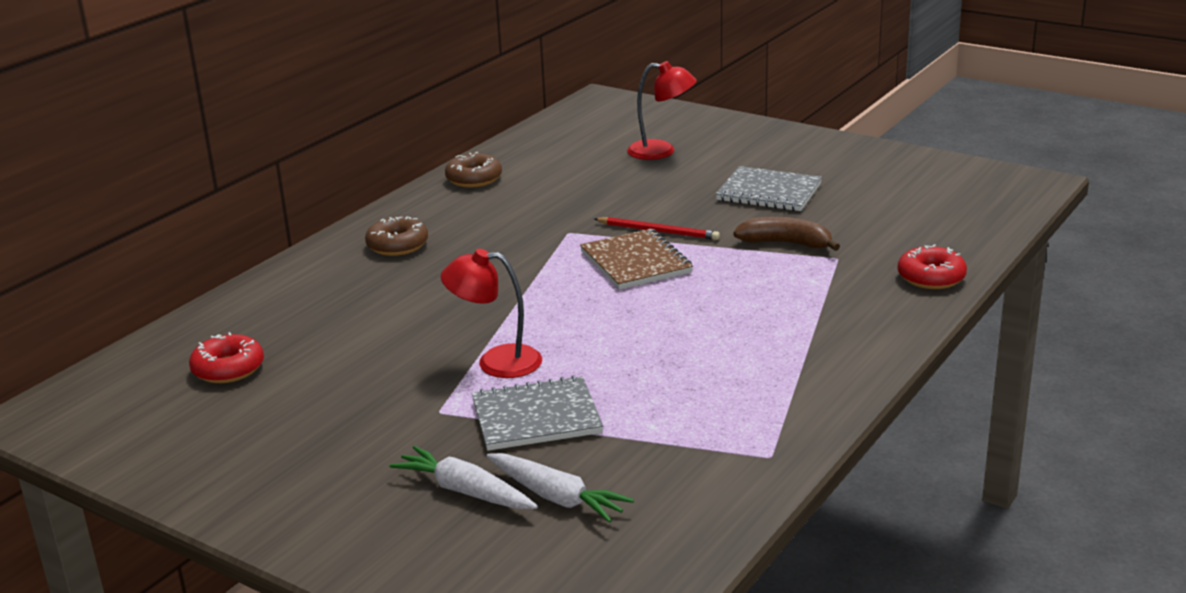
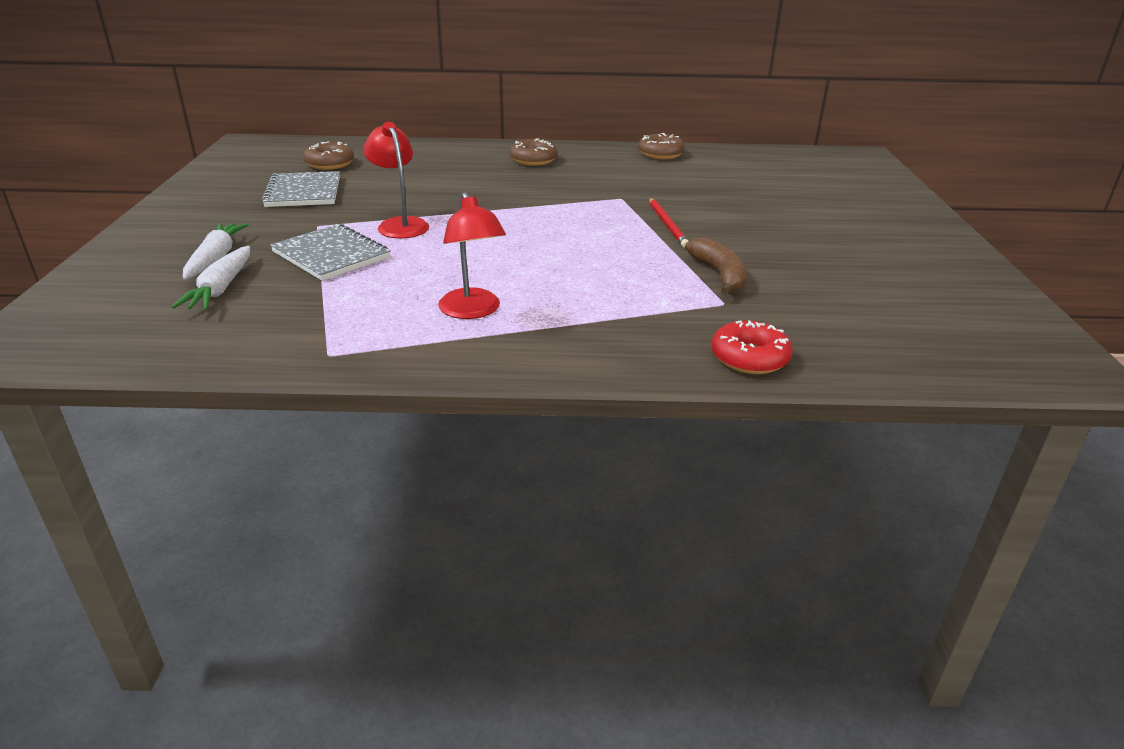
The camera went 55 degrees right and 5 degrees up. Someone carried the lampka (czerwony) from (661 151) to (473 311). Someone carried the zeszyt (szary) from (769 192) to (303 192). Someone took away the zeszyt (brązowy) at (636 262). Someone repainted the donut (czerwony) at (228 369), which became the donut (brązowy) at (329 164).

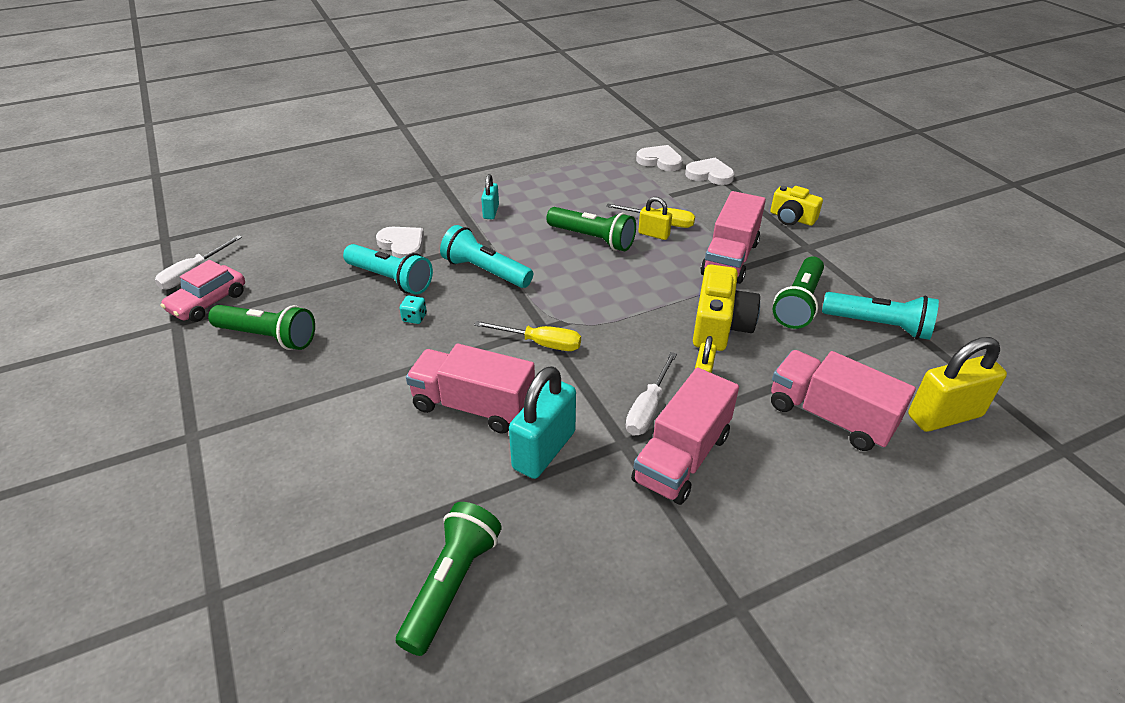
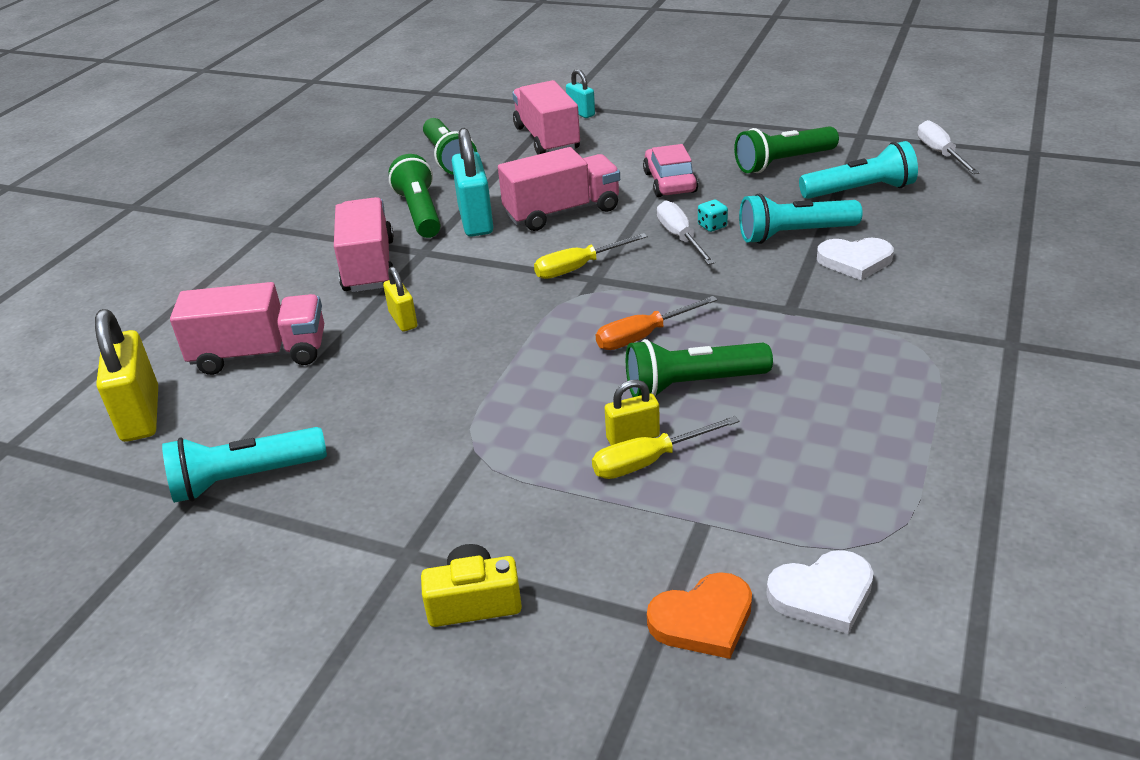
The camera went 140 degrees right and 5 degrees down. Someone repainted the serce (biały) at (709 174), which became the serce (pomarańczowy) at (703 619). Someone carried the kłódka (turkusowy) from (491 212) to (581 113). Someone carried the ciężarówka (różowy) from (730 258) to (547 139). Someone carried the latarka (turkusowy) from (485 271) to (860 191). Someone carried the latarka (zielony) from (798 303) to (420 213). Someone carried the samochód (różowy) from (208 302) to (669 182). Someone took away the aparat fotograficzny (żółty) at (720 325). Someone rotated the kłódka (żółty) at (944 416) by 45 degrees counterclockwise. Someone carried the śrubokręt (biały) from (648 408) to (680 237). Someone put down the śrubokręt (pomarańczowy) at (643 336).

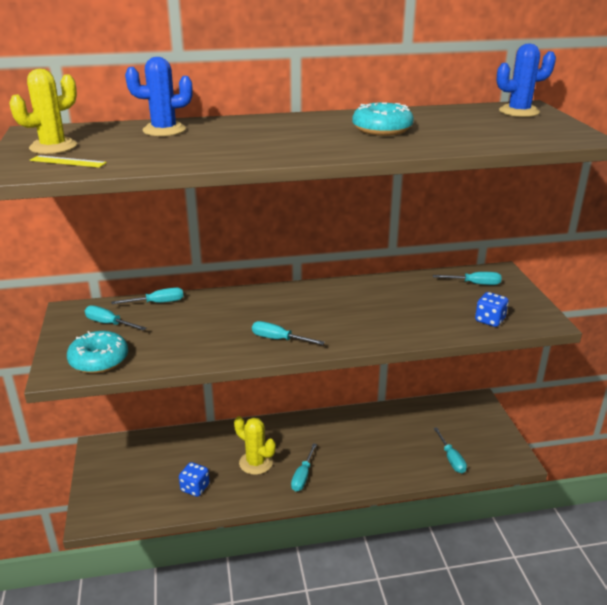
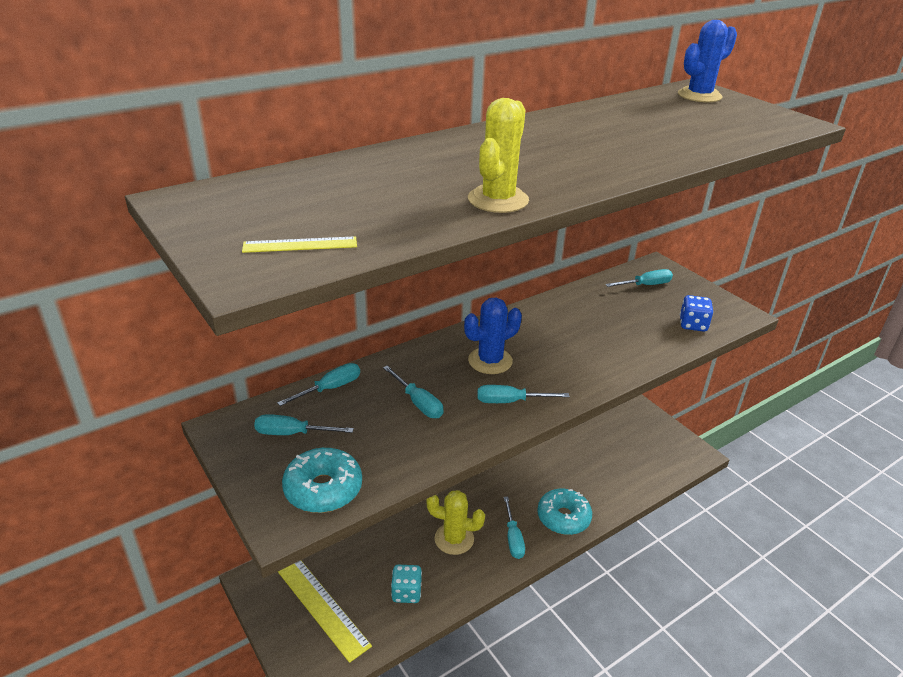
The camera went 25 degrees left and 5 degrees up. Someone carried the kaktus (niebieski) from (164 130) to (490 361). Someone carried the kaktus (żółty) from (53 147) to (498 200). Someone carried the donut (turkusowy) from (382 129) to (563 517). Someone carried the śrubokręt (turkusowy) from (451 459) to (418 403). Someone repainted the kostka do gry (niebieski) at (195 488), which became the kostka do gry (turkusowy) at (406 592). Someone put down the linijka (żółty) at (320 604).

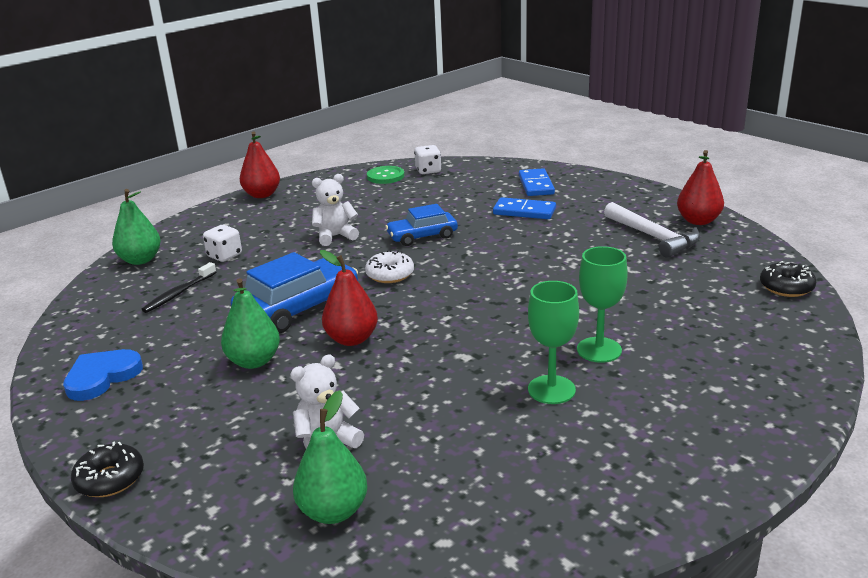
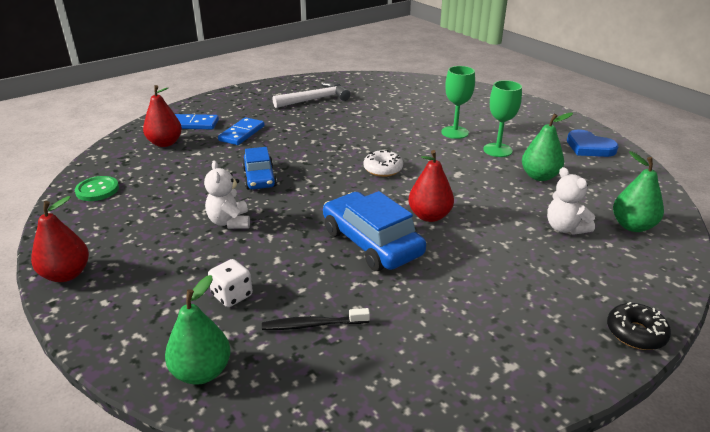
The camera went 85 degrees left and 5 degrees up. Someone took away the kostka do gry (biały) at (428 171). Someone carried the gruszka (czerwony) from (698 221) to (165 143). Someone carried the donut (biały) from (390 274) to (383 169). Someone took away the donut (czarny) at (786 287). Someone rotated the szczoteczka do zębów (czarny) at (179 293) by 135 degrees clockwise. Someone carried the gruszka (zielony) from (254 361) to (539 176). Someone carried the serce (niebieski) from (102 377) to (589 147).

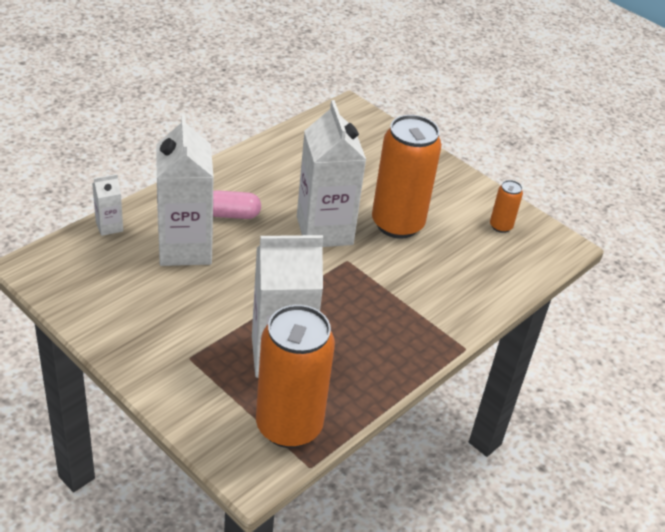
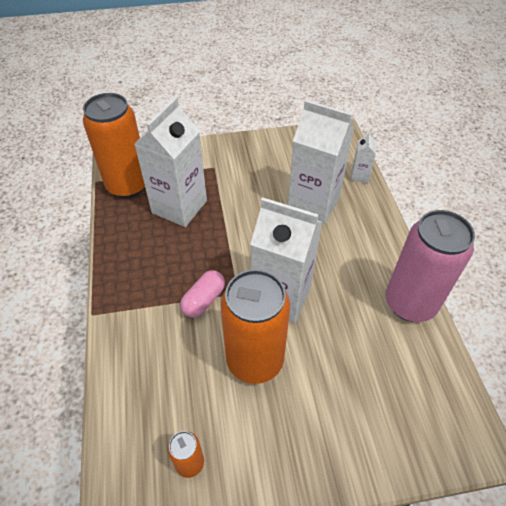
The camera went 130 degrees right and 10 degrees up. Someone carried the kapsułka (różowy) from (231 215) to (204 300). Someone put down the puszka (różowy) at (410 303).

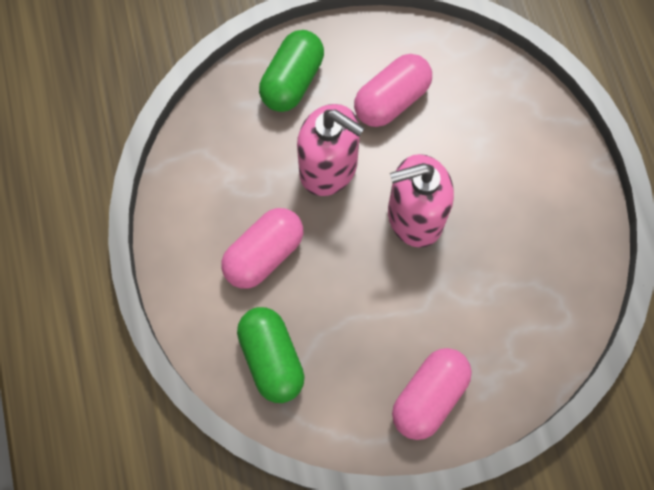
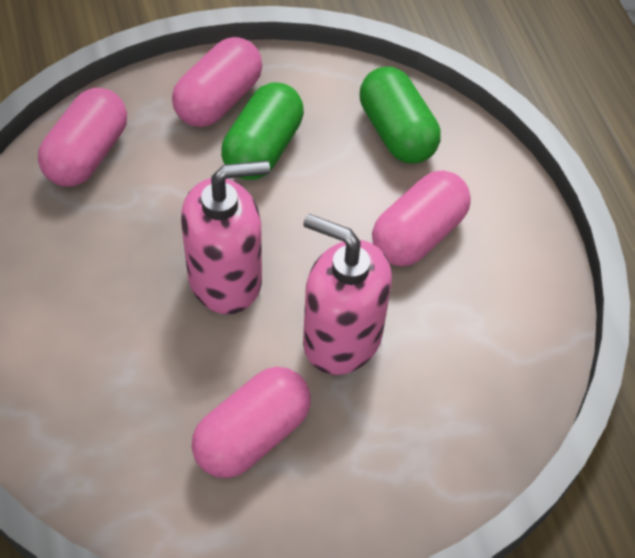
The camera went 175 degrees right and 15 degrees down. Someone carried the kapsułka (zielony) from (292 81) to (263 148). Someone put down the kapsułka (różowy) at (87 154).

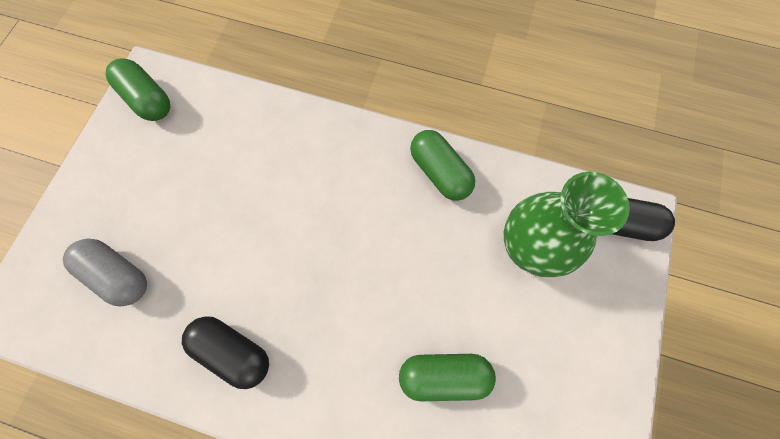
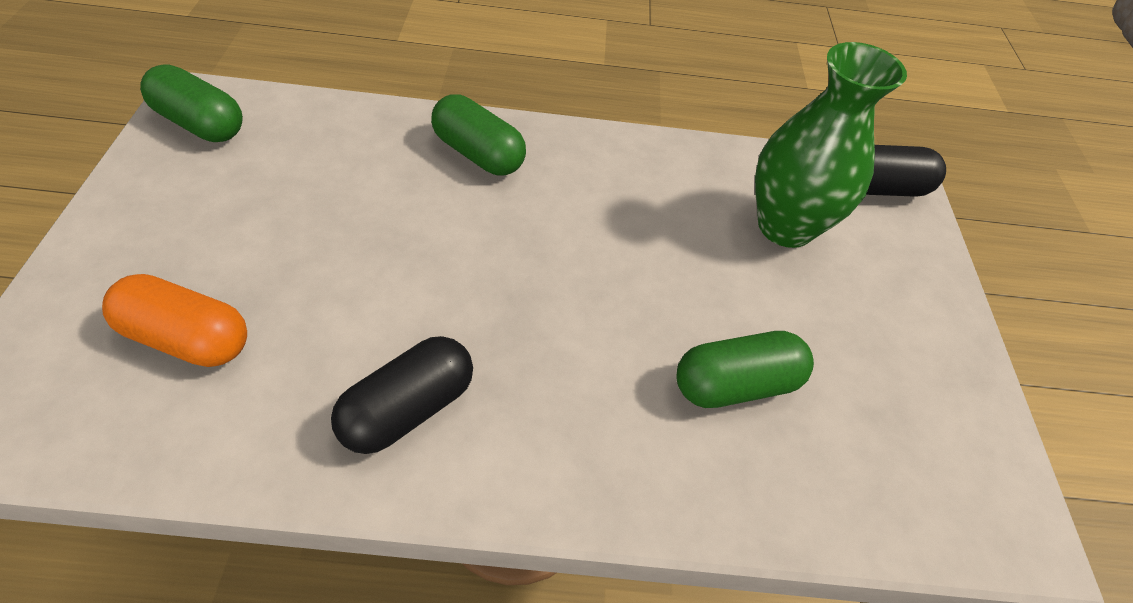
The camera went 20 degrees left and 20 degrees down. Someone carried the kapsułka (zielony) from (439 172) to (478 154). Someone repainted the kapsułka (szary) at (118 275), which became the kapsułka (pomarańczowy) at (187 338). Someone rotated the kapsułka (czarny) at (233 351) by 60 degrees counterclockwise.

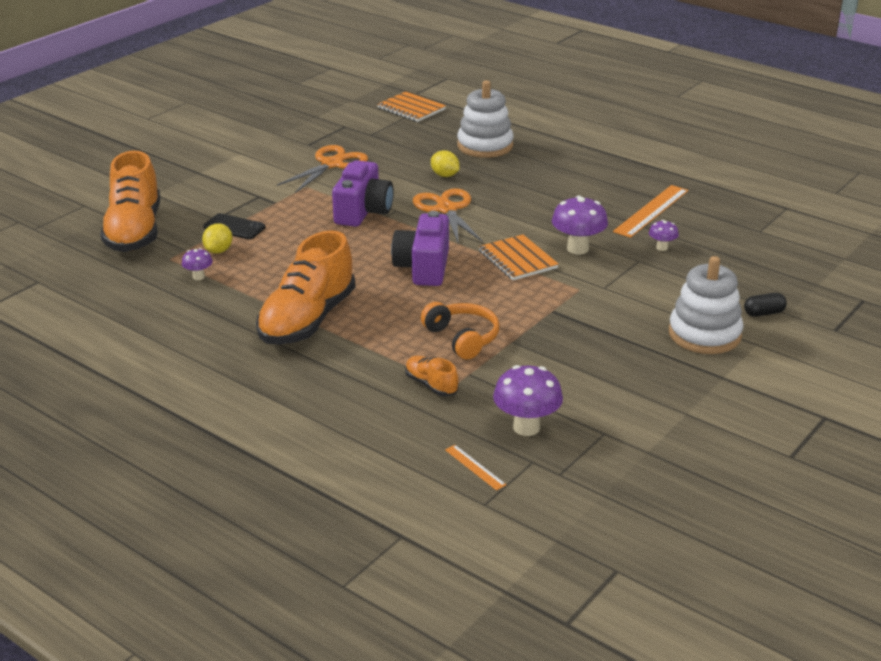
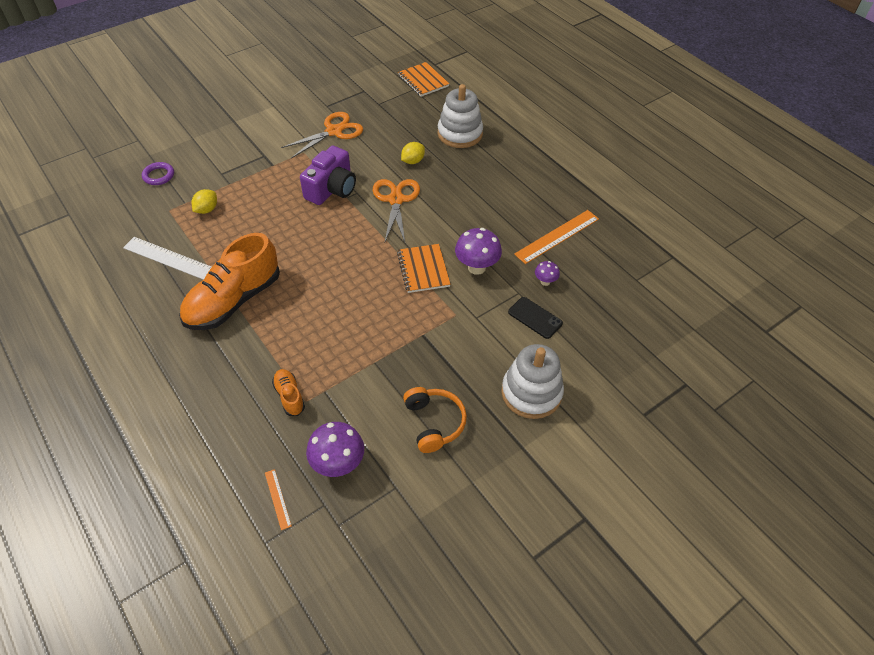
The camera went 15 degrees right and 20 degrees up. Someone rotated the cytryna (żółty) at (445 175) by 75 degrees clockwise. Someone swapped the but (pomarańczowy) at (134 231) for the pierścień (fioletowy) at (158 176). Someone took away the aparat fotograficzny (fioletowy) at (423 267). Someone carried the telefon (czarny) from (234 227) to (535 318). Someone took away the grzyb (fioletowy) at (198 277). Someone took away the kapsułka (czarny) at (763 313). Someone carried the słuchawki (pomarańczowy) from (462 338) to (434 423). Someone put down the linijka (biały) at (171 259).

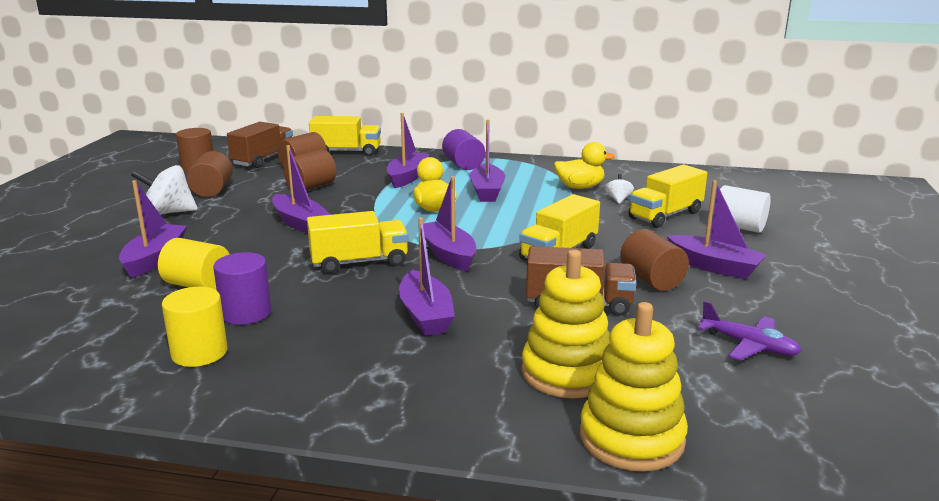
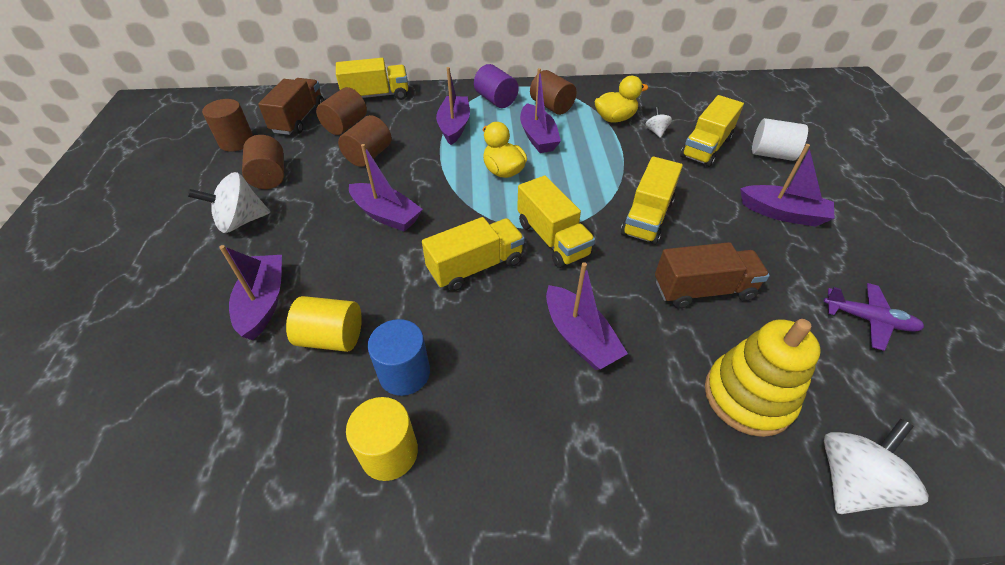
The camera went 15 degrees left and 25 degrees up. Someone swapped the łódka (fioletowy) at (448 254) for the ciężarówka (żółty) at (552 239). Someone carried the walec (brązowy) from (651 280) to (551 106). Someone repainted the walec (fioletowy) at (246 313), which became the walec (niebieski) at (404 373). Someone swapped the zabawka nakładanka (żółty) at (631 438) for the bączek (biały) at (851 481).

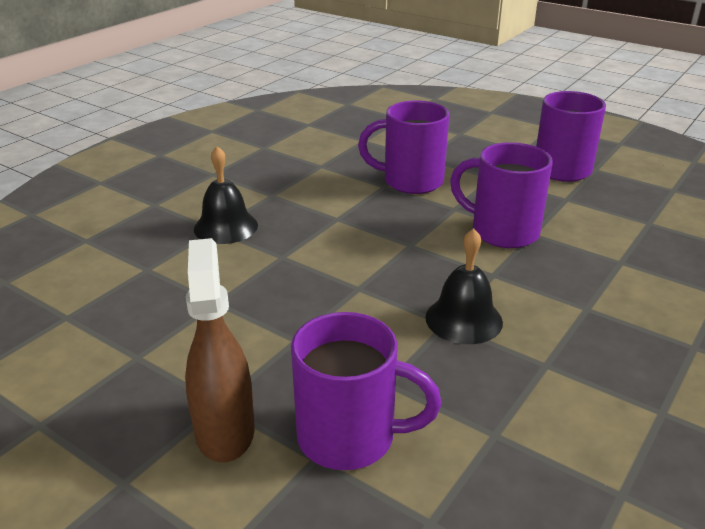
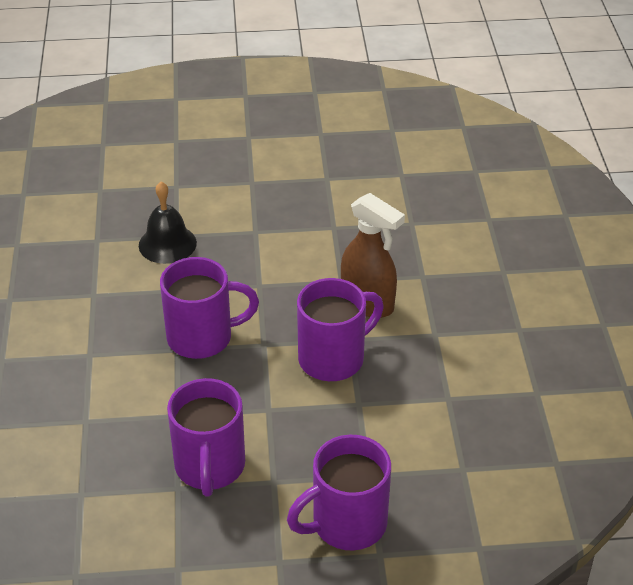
The camera went 140 degrees right and 10 degrees up. Someone took away the dzwonek (czarny) at (225 227). Someone carried the spryskiwacz (brązowy) from (225 430) to (368 303). Someone carried the kubek (fioletowy) from (350 437) to (346 524).

